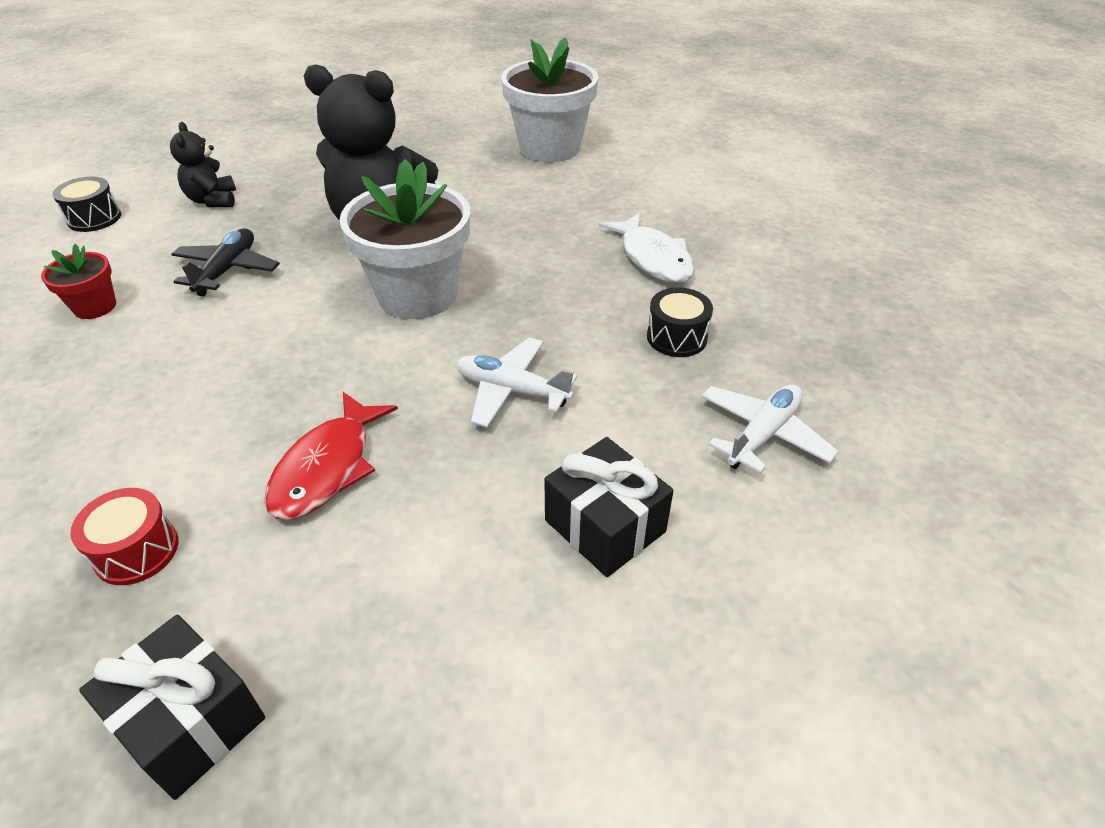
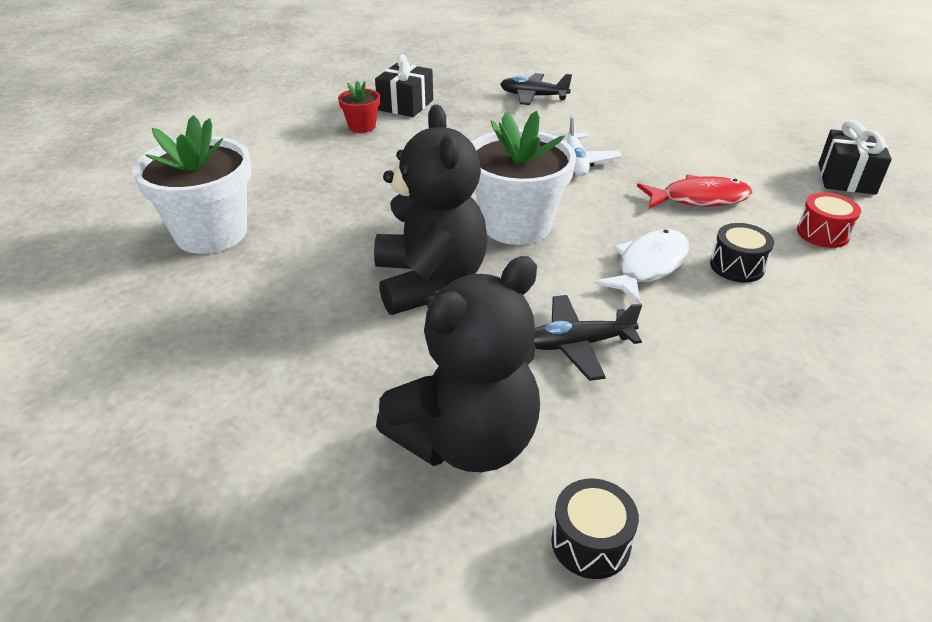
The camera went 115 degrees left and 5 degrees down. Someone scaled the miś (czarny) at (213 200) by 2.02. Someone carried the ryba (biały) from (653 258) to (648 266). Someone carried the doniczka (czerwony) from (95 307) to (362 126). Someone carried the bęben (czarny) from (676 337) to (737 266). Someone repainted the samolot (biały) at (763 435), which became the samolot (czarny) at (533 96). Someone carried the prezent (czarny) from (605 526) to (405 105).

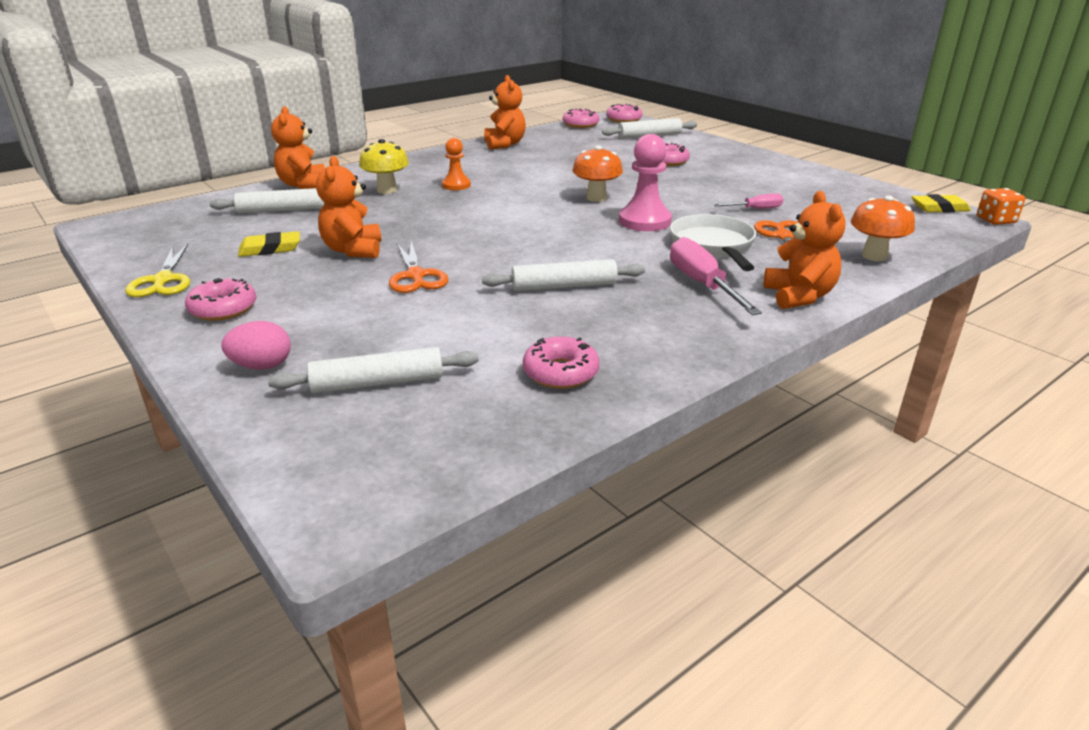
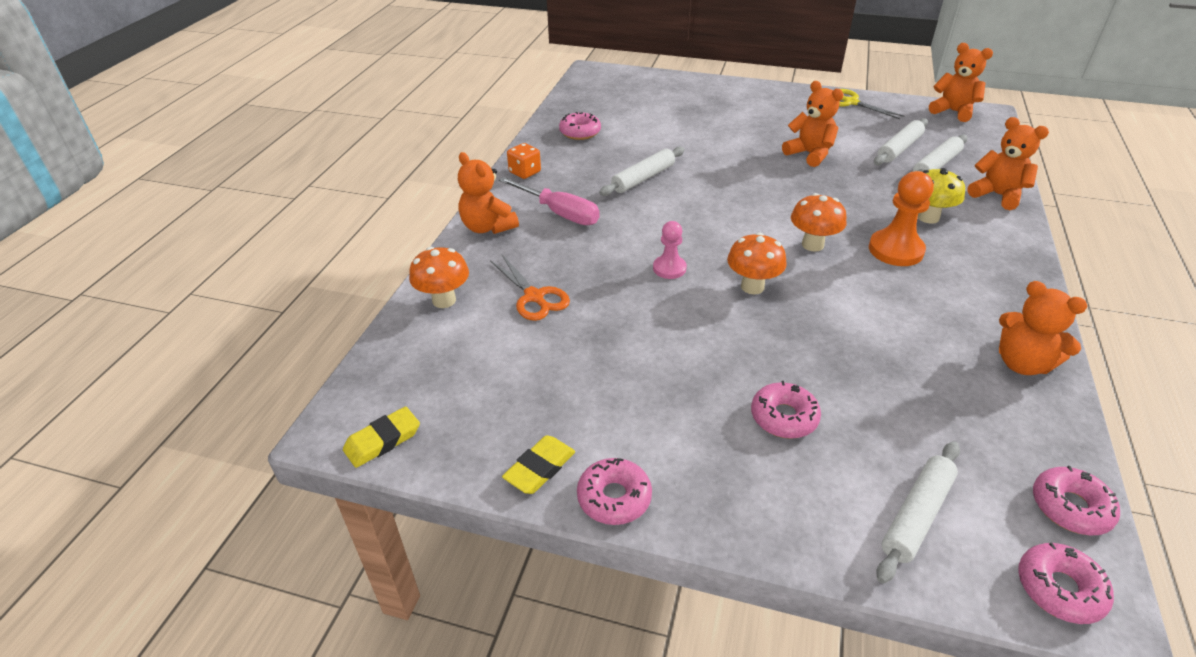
The camera went 145 degrees right and 10 degrees up. Someone scaled the pionek (różowy) at (644 221) by 0.61. Someone scaled the pionek (pomarańczowy) at (456 185) by 1.63. Someone carried the kostka do gry (pomarańczowy) from (995 220) to (525 172). Someone took away the śrubokręt (różowy) at (755 209). Someone took away the patelnia (biały) at (713 246). Someone carried the gumka do mazania (żółty) from (270 249) to (540 468). Someone took away the nożyczki (pomarańczowy) at (416 276). Someone carried the donut (różowy) from (223 309) to (614 498). Someone took away the jajko (różowy) at (262 366). Someone carried the wałek do ciasta (biały) from (378 383) to (899 148). Someone put down the miś (pomarańczowy) at (953 111). Someone put down the grzyb (pomarańczowy) at (812 245).

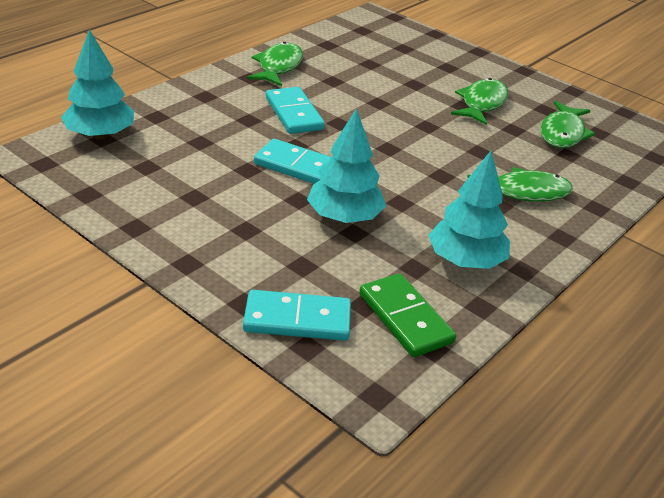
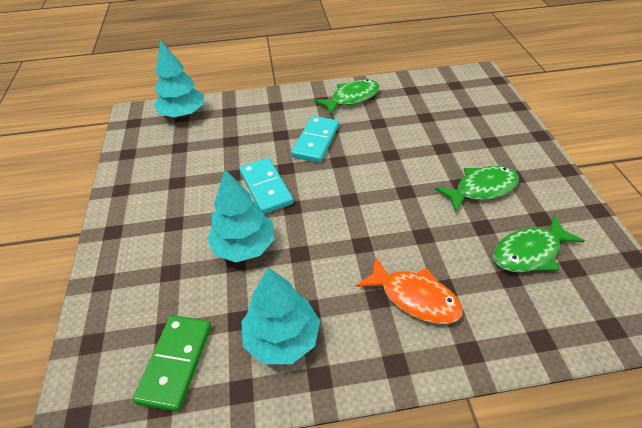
The camera went 45 degrees right and 10 degrees up. Someone repainted the ryba (zielony) at (524 192), which became the ryba (pomarańczowy) at (414 297). Someone took away the kostka domina (turkusowy) at (297 319).

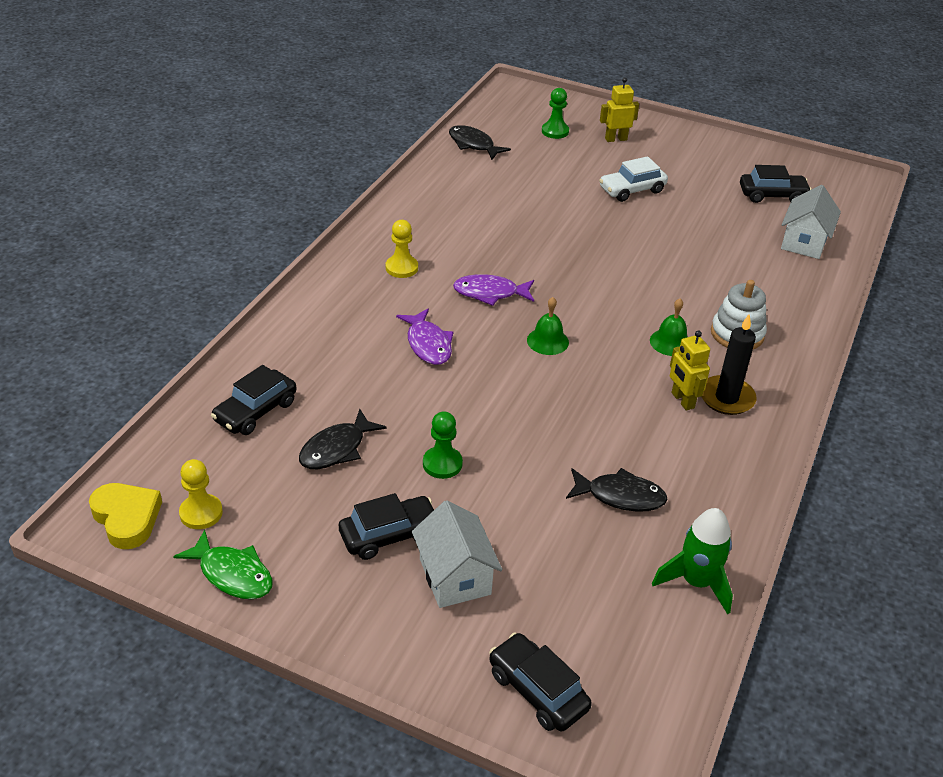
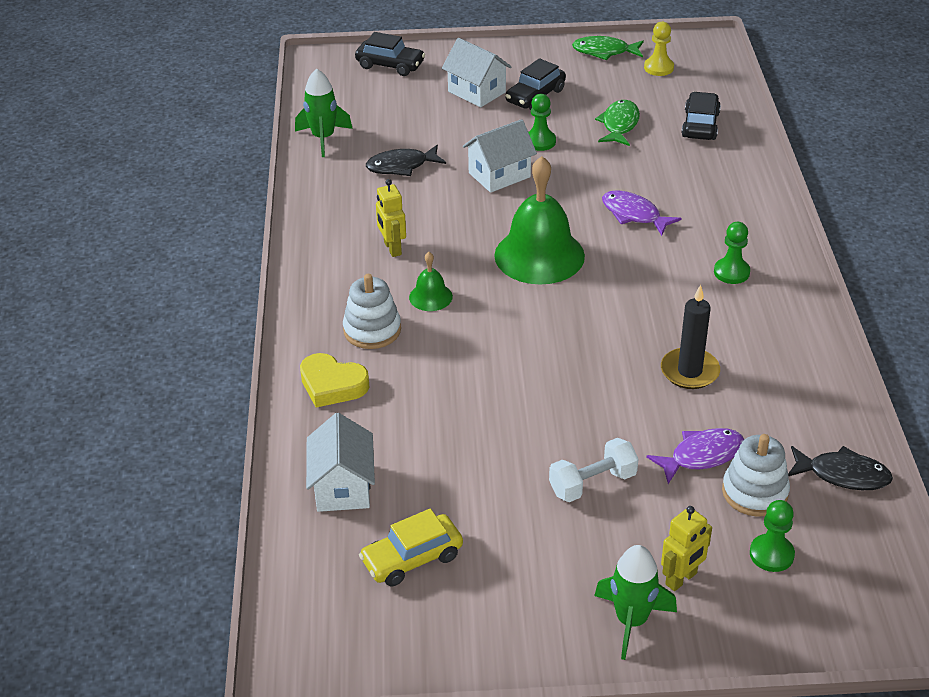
The camera went 155 degrees right and 0 degrees up. Someone swapped the samochód (biały) at (632 190) for the hantel (biały) at (592 483). Someone repainted the samochód (czarny) at (772 195), which became the samochód (żółty) at (412 558). Someone repainted the pionek (żółty) at (401 268), which became the pionek (zielony) at (731 272). Someone carried the ryba (fioletowy) from (490 293) to (702 456). Someone scaled the dzwonek (zielony) at (547 341) by 2.14. Someone carried the świeca (czarny) from (726 398) to (689 371). Someone rotated the robot (żółty) at (682 400) by 150 degrees counterclockwise. Someone repainted the ryba (czarny) at (336 449), which became the ryba (zielony) at (619 124). Someone carried the serce (żółty) from (127 518) to (332 385). Someone put down the domek (biały) at (499 175). Someone put down the zabawka nakładanka (biały) at (754 492). Someone put down the rakieta (zielony) at (631 621).

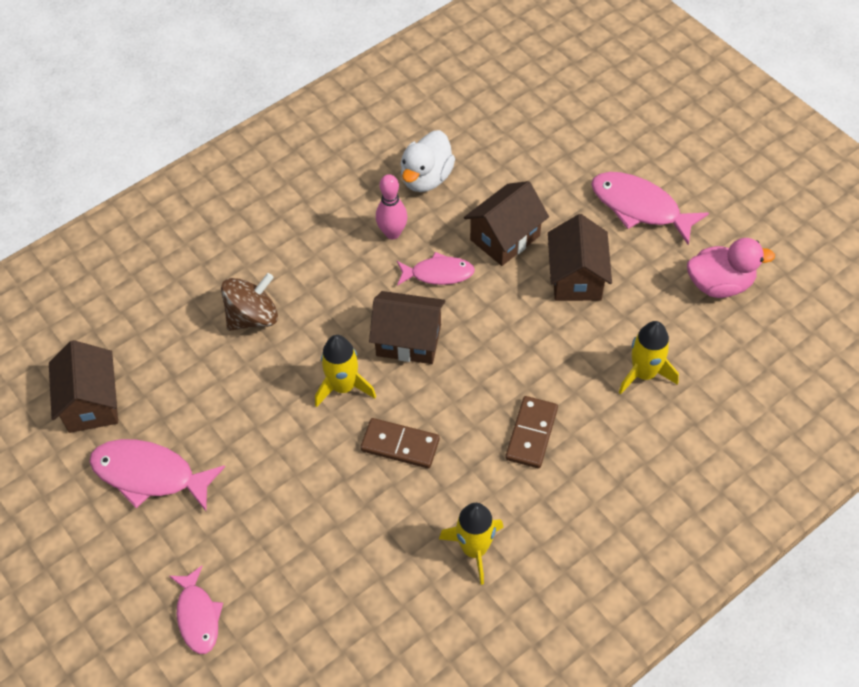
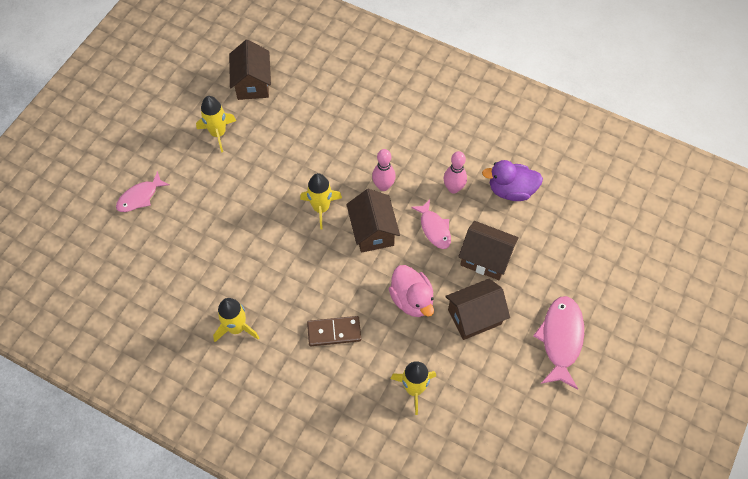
The camera went 65 degrees right and 5 degrees up. Someone repainted the kaczka (biały) at (426 178), which became the kaczka (fioletowy) at (511 190). Someone carried the kaczka (różowy) from (719 284) to (412 300). Someone took away the bączek (brązowy) at (253 317). Someone rotated the domek (brązowy) at (92 403) by 60 degrees counterclockwise. Someone took away the kostka domina (brązowy) at (400 445). Someone swapped the ryba (różowy) at (149 475) for the rakieta (żółty) at (218 133). Someone put down the kręgiel (różowy) at (383 186).

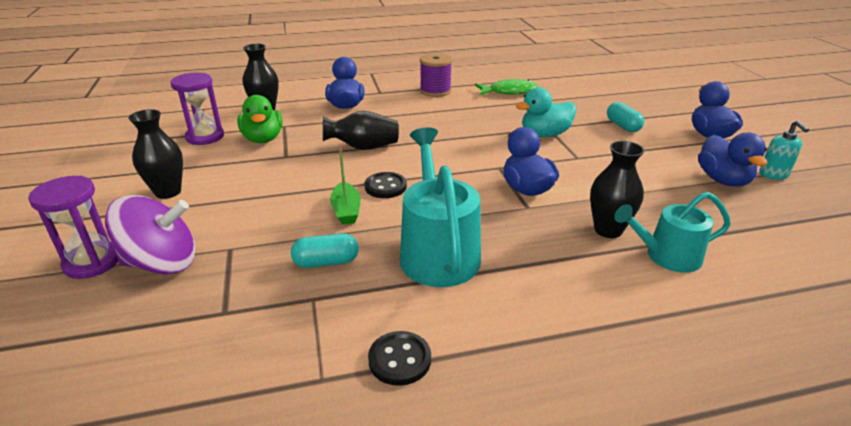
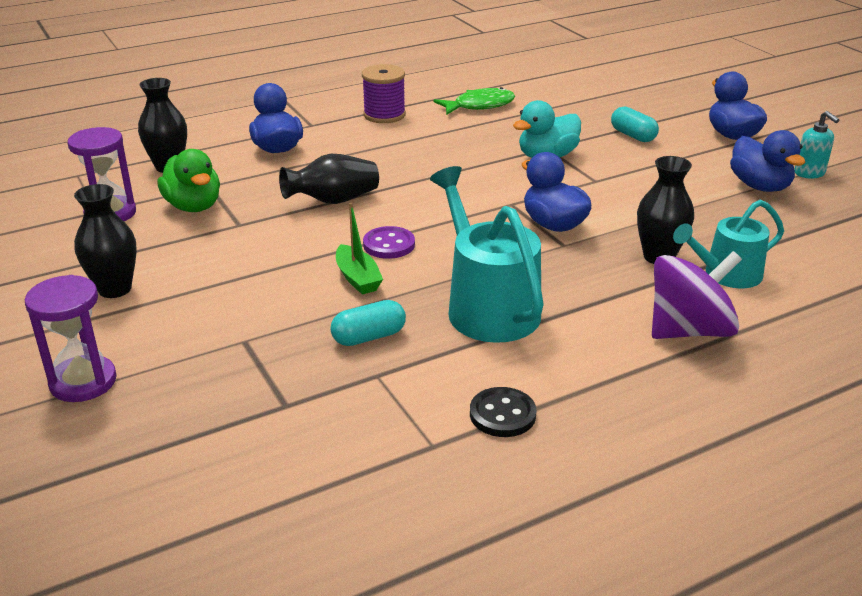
The camera went 15 degrees left and 0 degrees up. Someone repainted the guzik (czarny) at (385 187), which became the guzik (fioletowy) at (389 245). Someone carried the bączek (fioletowy) from (162 263) to (689 330).

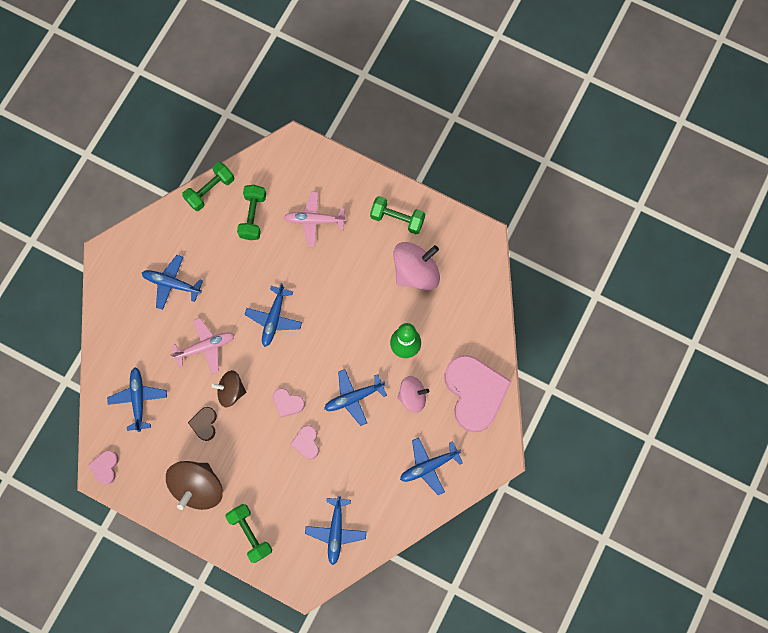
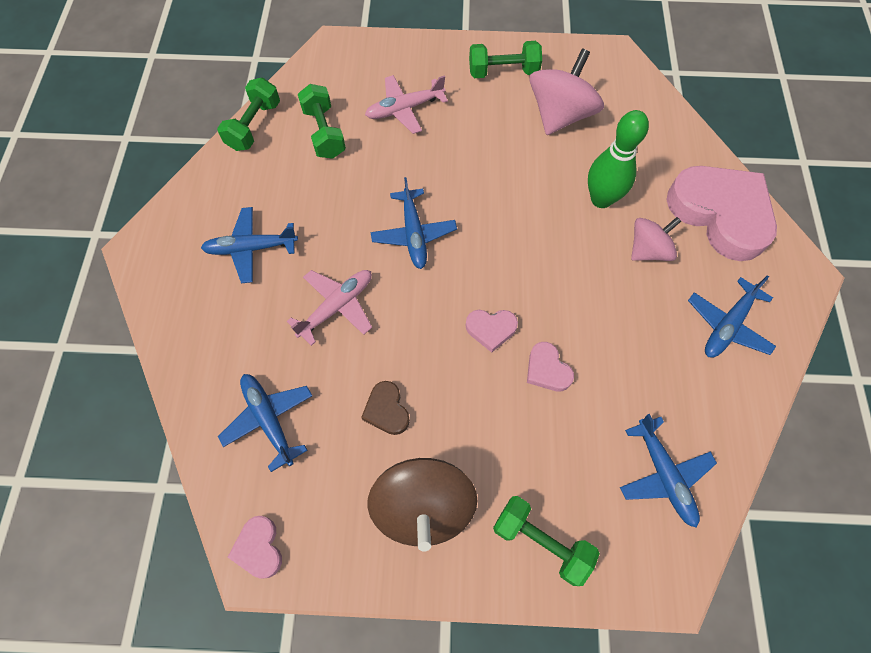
The camera went 25 degrees left and 10 degrees down. Someone took away the samolot (niebieski) at (354 397). Someone took away the bączek (brązowy) at (231 391).

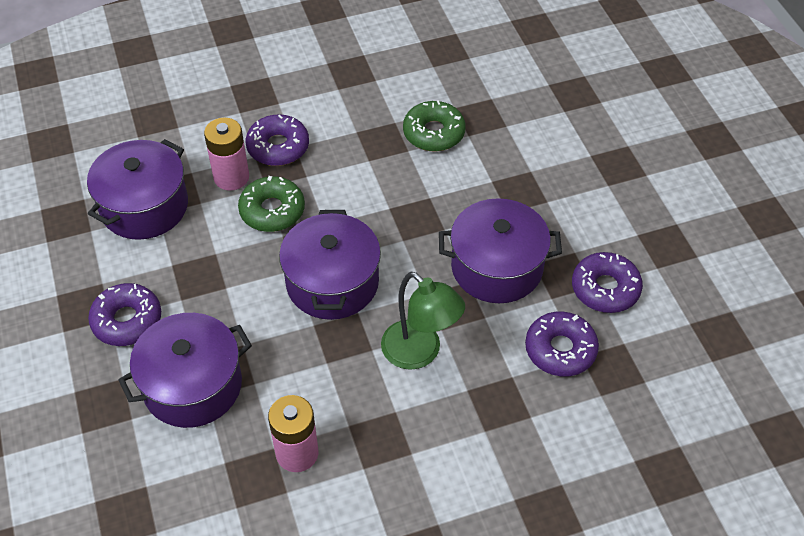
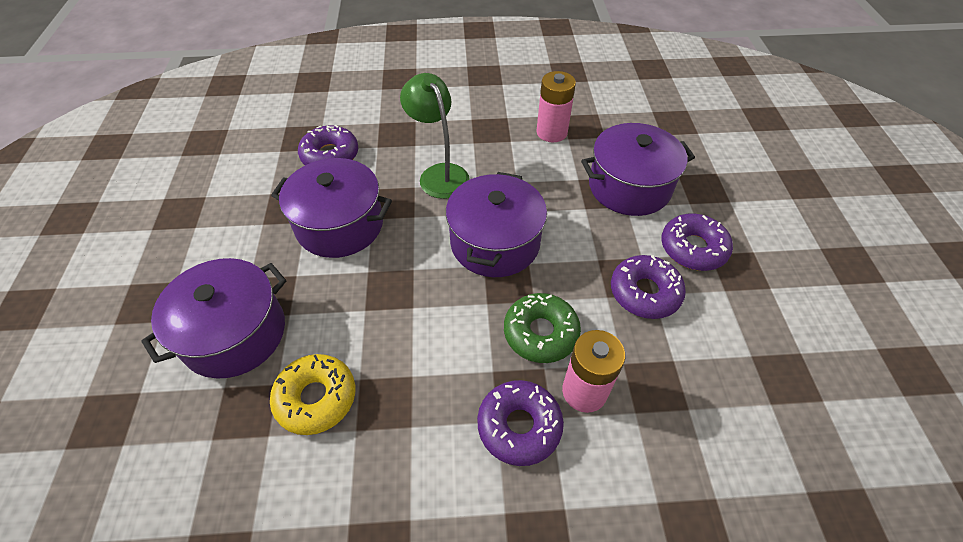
The camera went 165 degrees left and 0 degrees up. Someone repainted the donut (zielony) at (434 133), which became the donut (żółty) at (316 398). Someone carried the garnek (fioletowy) from (144 206) to (234 333). Someone carried the donut (fioletowy) from (605 288) to (644 292).

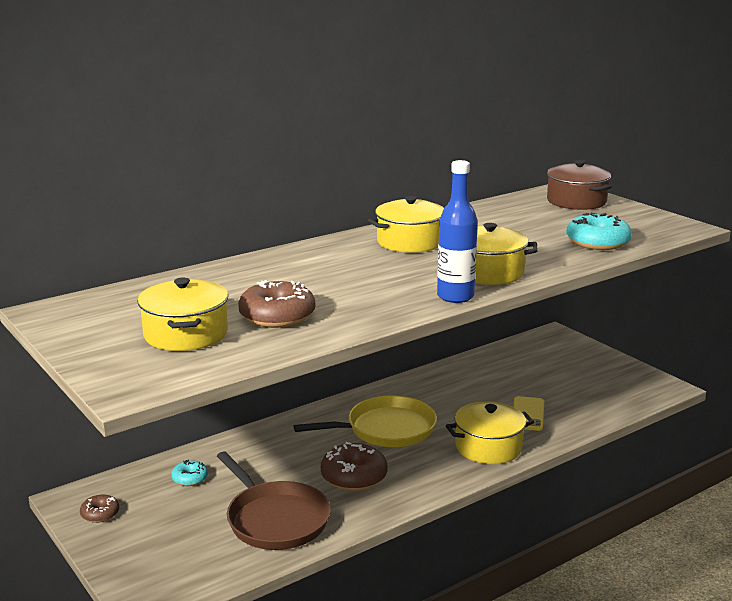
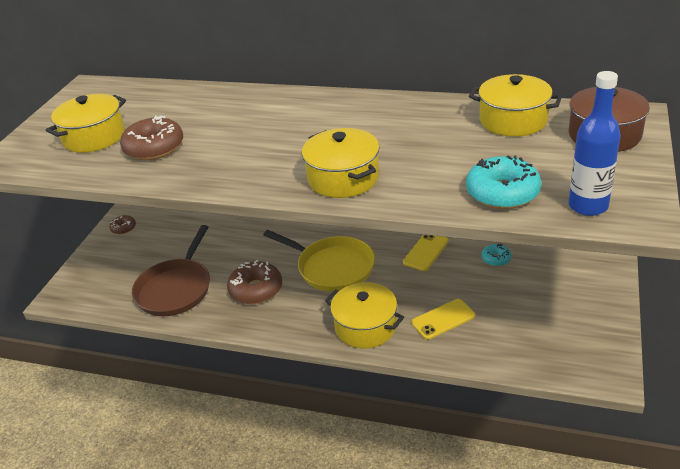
The camera went 55 degrees right and 15 degrees up. Someone carried the butelka (niebieski) from (455 297) to (588 206). Someone carried the garnek (żółty) from (410 242) to (513 120). Someone carried the donut (turkusowy) from (190 478) to (496 259). Someone put down the telefon (żółty) at (426 252).

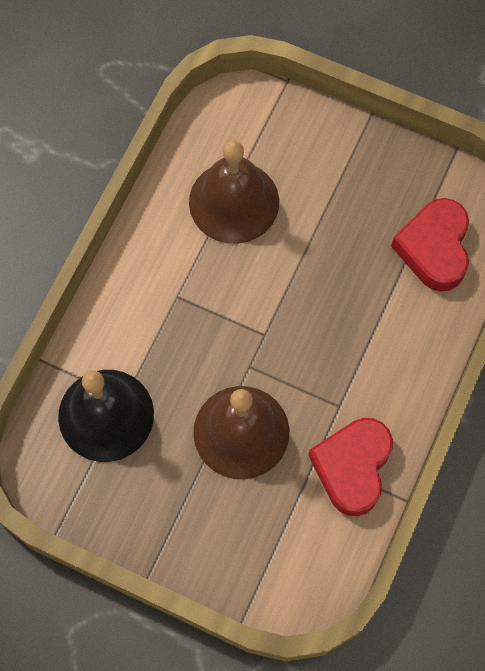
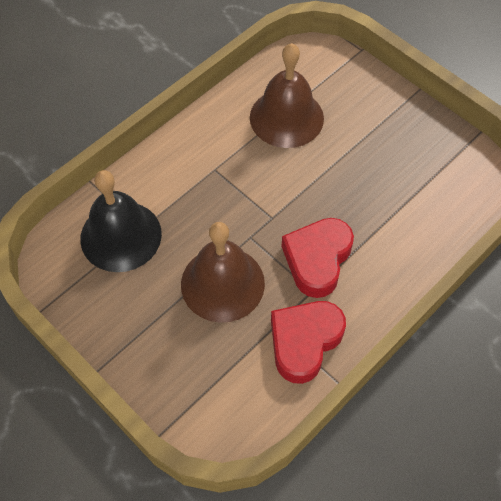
The camera went 20 degrees right and 10 degrees down. Someone carried the serce (czerwony) from (434 248) to (317 260).

